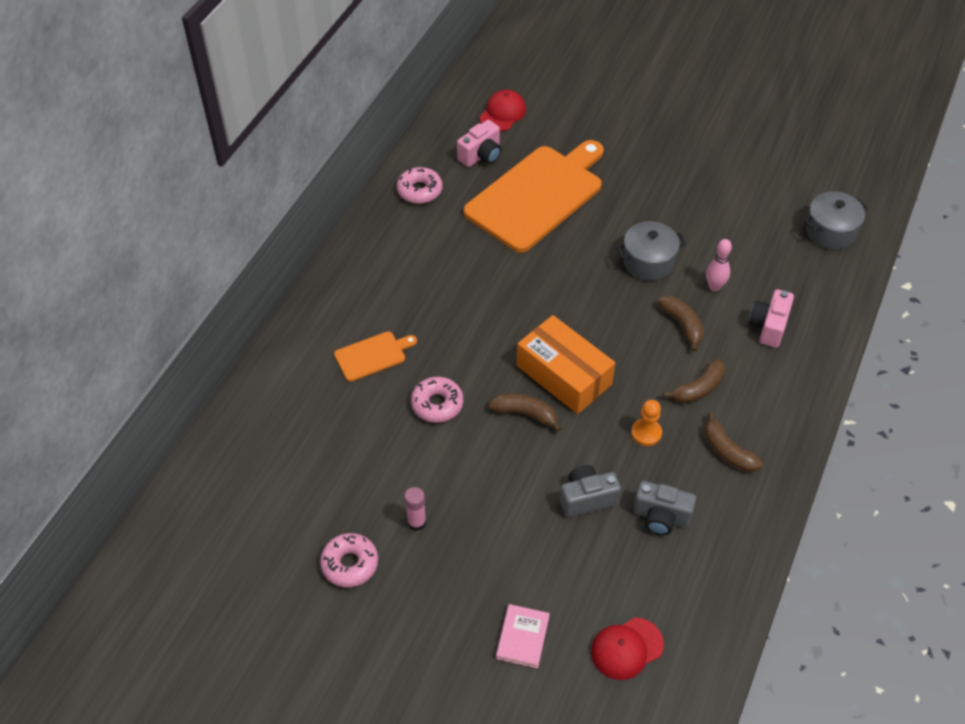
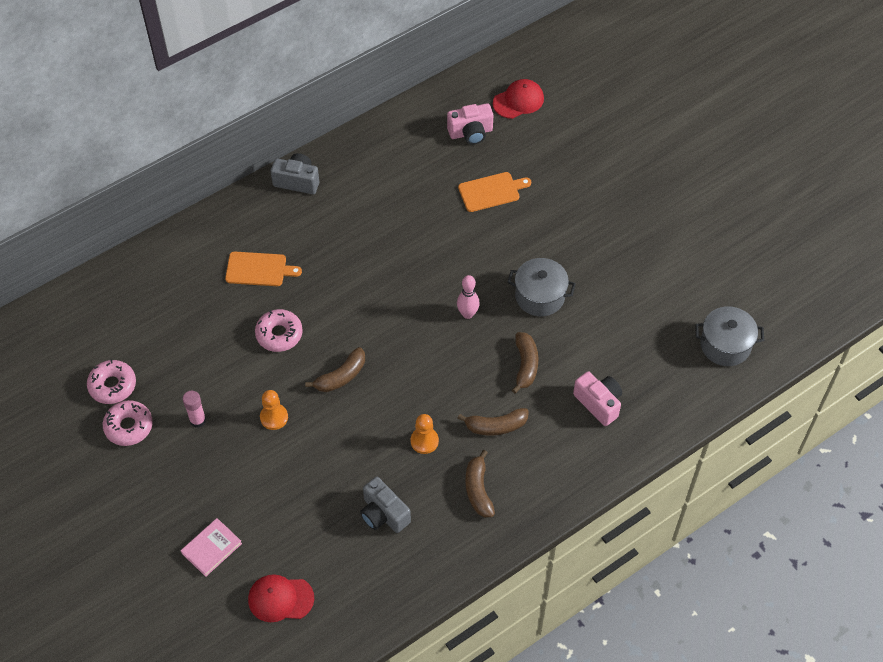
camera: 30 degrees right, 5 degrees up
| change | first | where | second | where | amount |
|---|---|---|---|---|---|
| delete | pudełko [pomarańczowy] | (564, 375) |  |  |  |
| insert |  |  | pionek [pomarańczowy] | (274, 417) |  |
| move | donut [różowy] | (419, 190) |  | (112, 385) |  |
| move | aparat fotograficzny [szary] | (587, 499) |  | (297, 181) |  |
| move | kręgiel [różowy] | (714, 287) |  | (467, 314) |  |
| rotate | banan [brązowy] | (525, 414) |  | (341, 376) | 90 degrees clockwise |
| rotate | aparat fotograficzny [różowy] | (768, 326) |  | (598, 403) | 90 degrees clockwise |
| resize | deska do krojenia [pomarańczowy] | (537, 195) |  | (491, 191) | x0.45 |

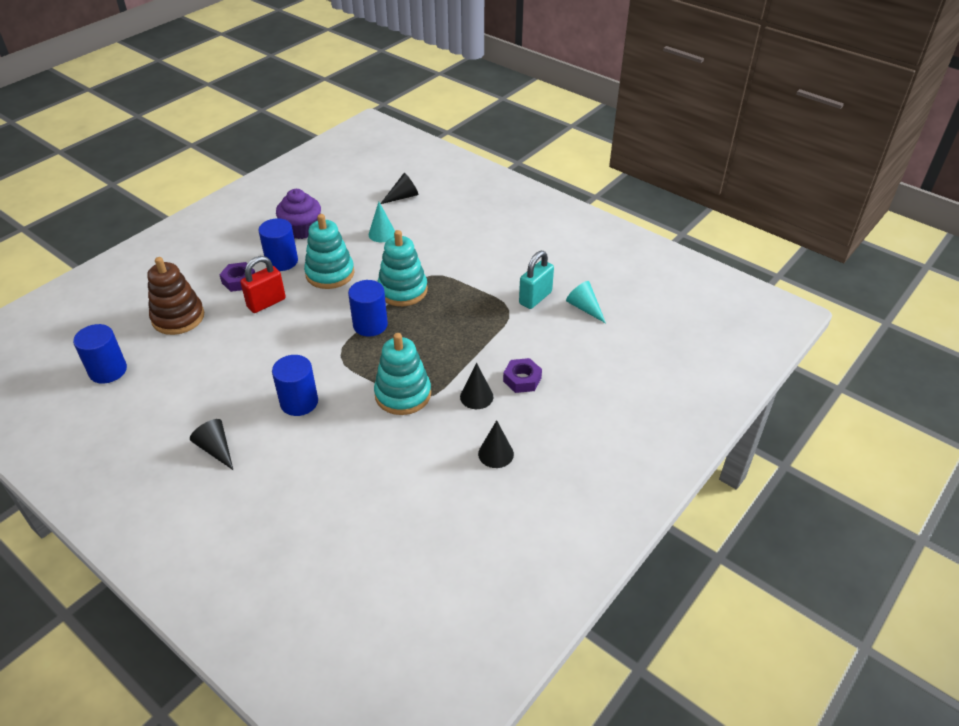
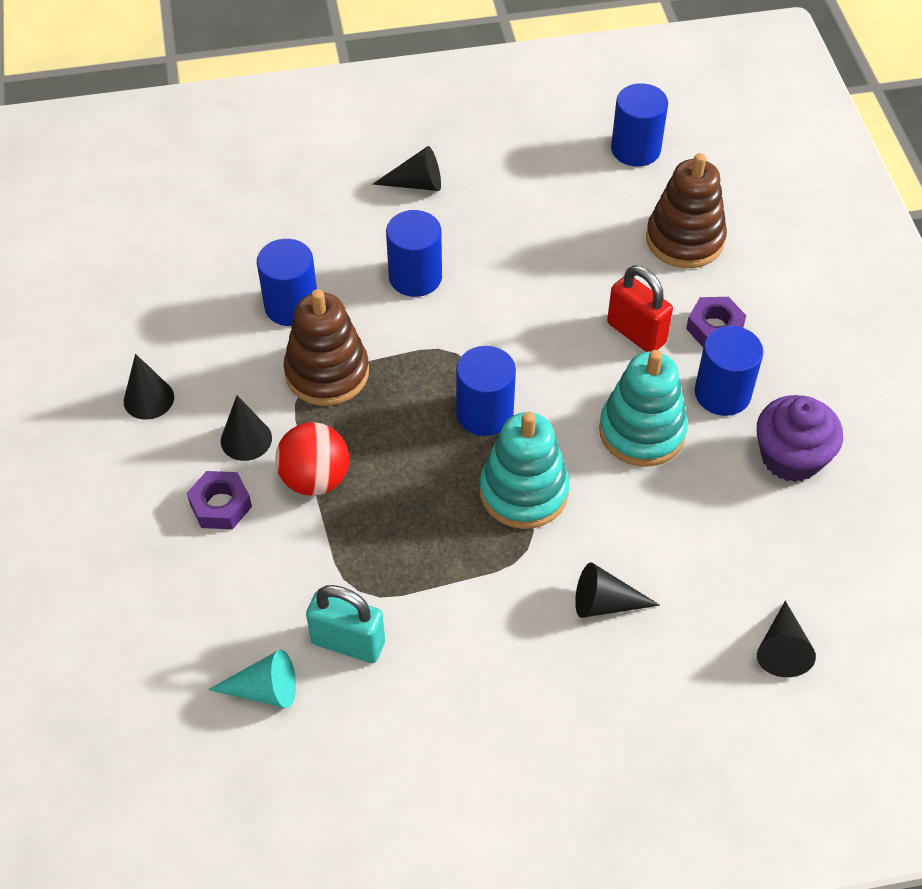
camera: 130 degrees right, 10 degrees up
| change | first | where | second | where | amount |
|---|---|---|---|---|---|
| delete | stożek [turkusowy] | (382, 234) |  |  |  |
| insert |  |  | walec [niebieski] | (291, 306) |  |
| insert |  |  | piłka [czerwony] | (315, 479) |  |
| insert |  |  | stożek [czarny] | (605, 603) |  |
| recolor | zabawka nakładanka [turkusowy] | (403, 394) | zabawka nakładanka [brązowy] | (327, 373) |  |
| rotate | kłódka [czerwony] | (266, 303) |  | (636, 333) | 45 degrees counterclockwise |
| rotate | kłódka [turkusowy] | (535, 298) |  | (348, 642) | 60 degrees counterclockwise |

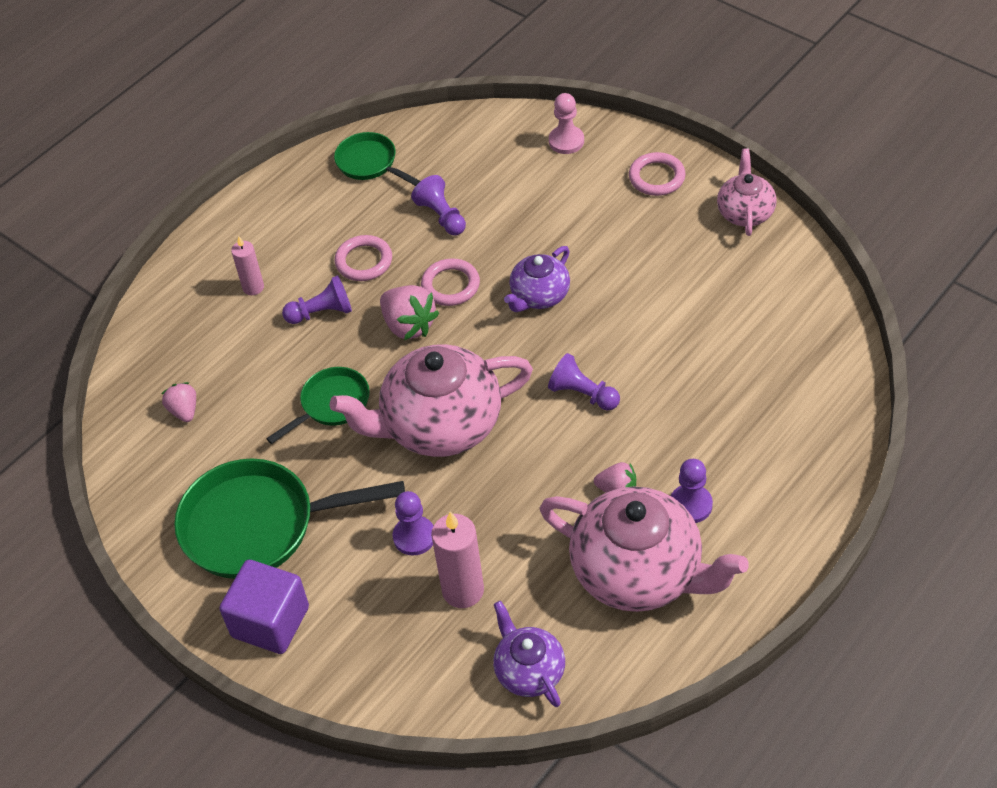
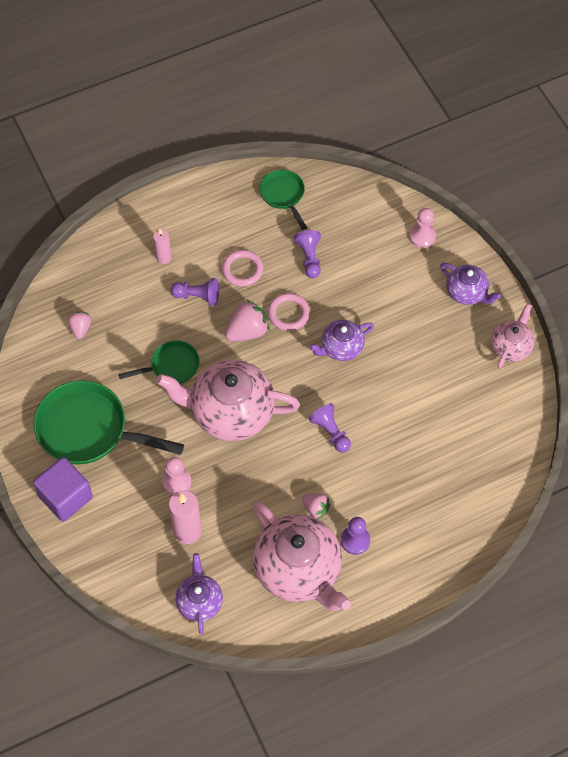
camera: 20 degrees right, 10 degrees up
| change | first | where | second | where | amount |
|---|---|---|---|---|---|
| replace | pierścień [różowy] | (657, 177) | imbryk [fioletowy] | (467, 292) |  |
| recolor | pionek [fioletowy] | (414, 537) | pionek [różowy] | (177, 481) |  |
| rotate | truskawka [różowy] | (409, 325) |  | (247, 331) | 105 degrees counterclockwise |

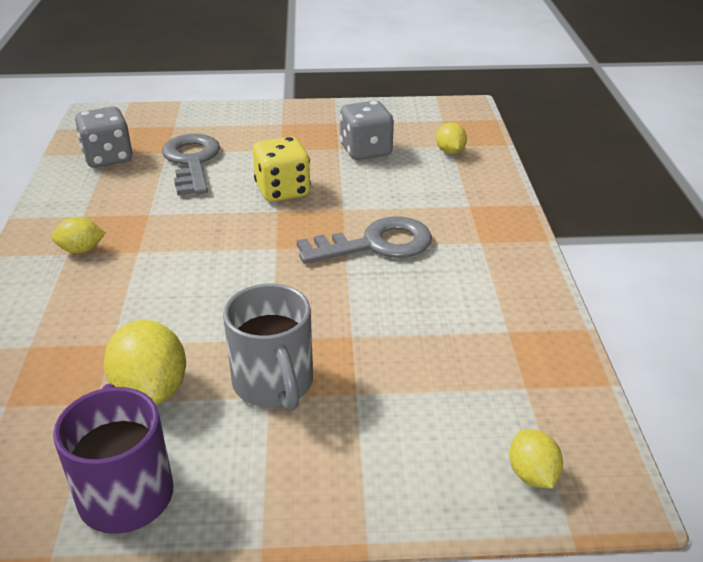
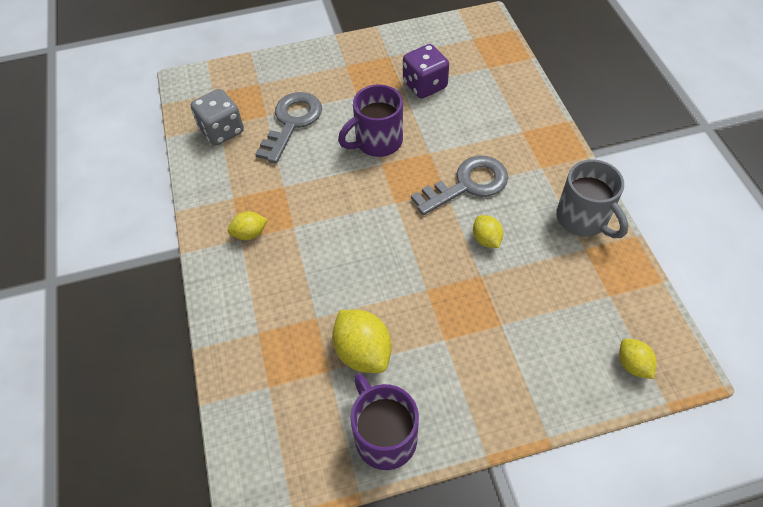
camera: 10 degrees left, 20 degrees up
| change | first | where | second | where | amount |
|---|---|---|---|---|---|
| move | kubek [szary] | (274, 384) |  | (583, 219) |  |
| move | cytryna [żółty] | (450, 152) |  | (486, 239) |  |
| replace | kostka do gry [żółty] | (283, 191) | kubek [fioletowy] | (377, 142) |  |
| recolor | kostka do gry [szary] | (366, 151) | kostka do gry [fioletowy] | (425, 85) |  |
| rotate | klucz [szary] | (192, 161) |  | (292, 122) | 45 degrees clockwise |

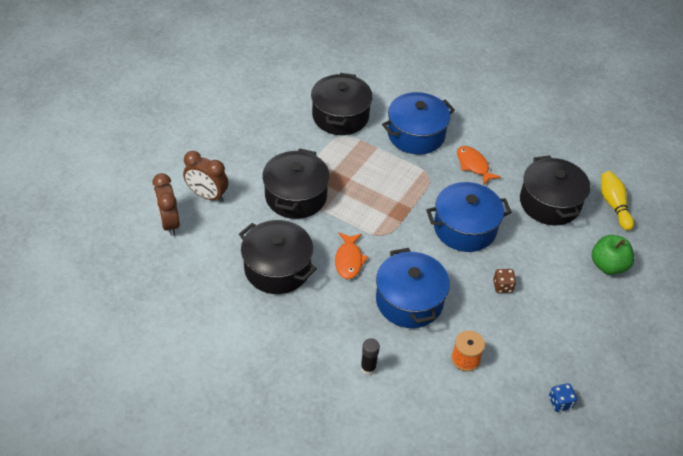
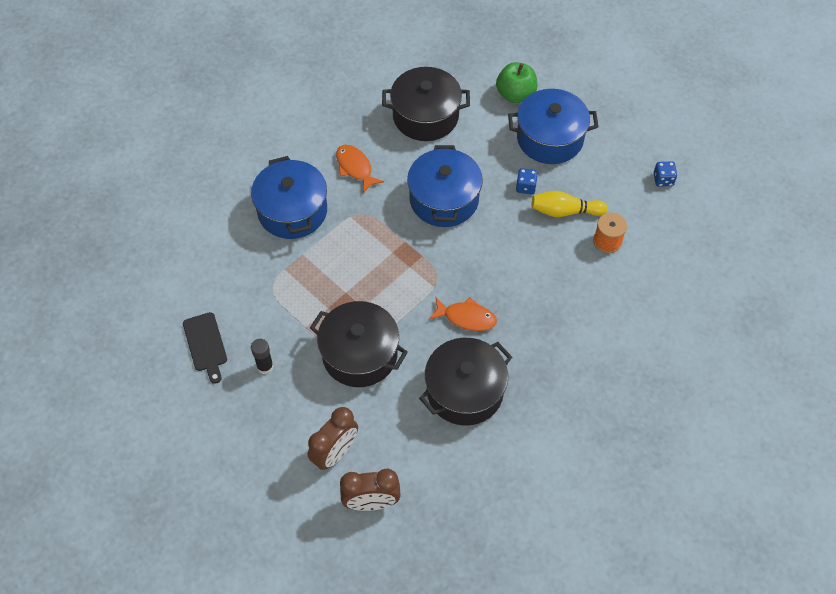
camera: 75 degrees left, 10 degrees up
| change | first | where | second | where | amount |
|---|---|---|---|---|---|
| delete | garnek [czarny] | (340, 116) |  |  |  |
| insert |  |  | deska do krojenia [czarny] | (206, 344) |  |
| move | klej w sztyfcie [czarny] | (368, 368) |  | (265, 367) |  |
| move | garnek [niebieski] | (409, 301) |  | (550, 138) |  |
| move | kręgiel [żółty] | (613, 205) |  | (565, 211) |  |
| recolor | kostka do gry [brązowy] | (502, 286) | kostka do gry [niebieski] | (526, 187) |  |
| rotate | ryba [pomarańczowy] | (473, 165) |  | (355, 168) | 75 degrees clockwise |

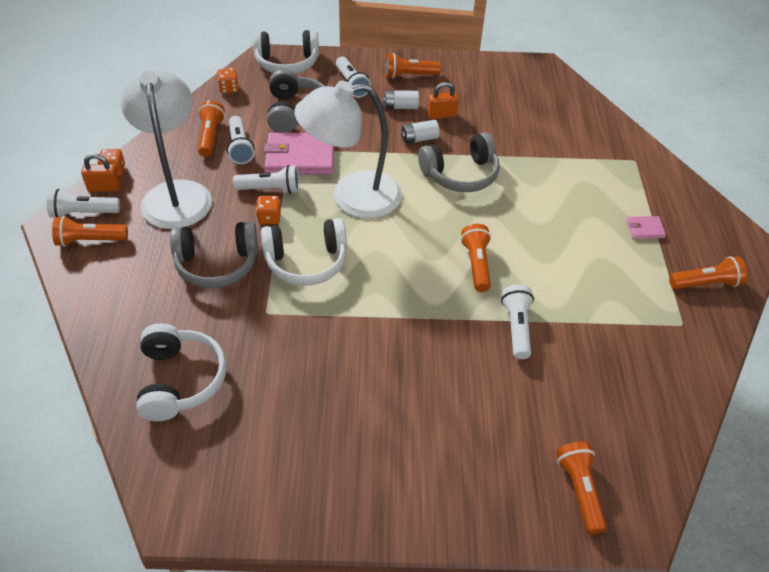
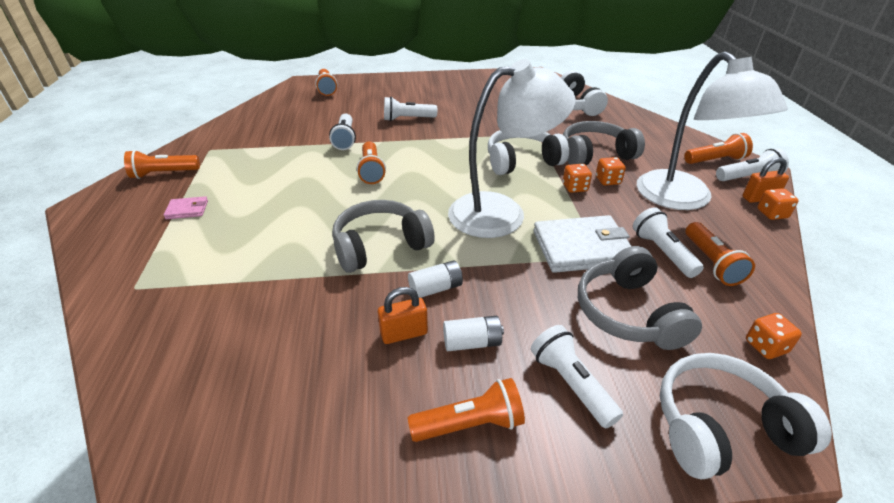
camera: 175 degrees right, 10 degrees down
| change | first | where | second | where | amount |
|---|---|---|---|---|---|
| insert |  |  | kostka do gry [pomarańczowy] | (608, 181) |  |
| move | latarka [biały] | (270, 189) |  | (407, 119) |  |
| recolor | portfel [różowy] | (300, 157) | portfel [biały] | (581, 248) |  |

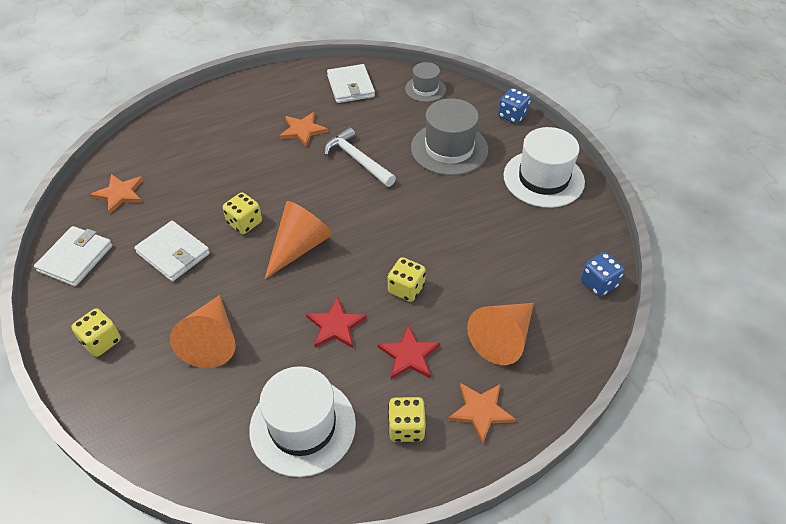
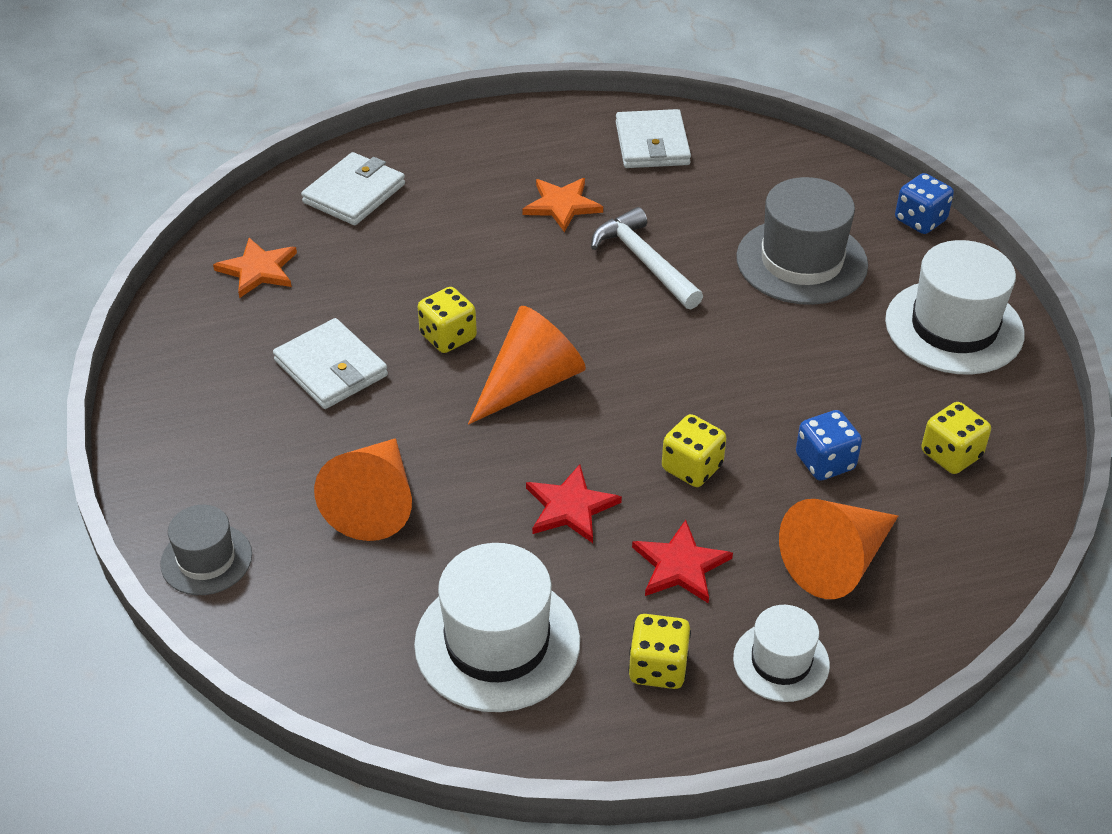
camera: 10 degrees right, 5 degrees down
| change | first | where | second | where | amount |
|---|---|---|---|---|---|
| move | portfel [biały] | (75, 258) |  | (354, 193) |  |
| move | kostka do gry [żółty] | (101, 341) |  | (951, 455) |  |
| move | kapelusz [szary] | (425, 89) |  | (206, 559) |  |
| move | kostka do gry [niebieski] | (598, 283) |  | (825, 462) |  |
| replace | gwiazda [pomarańczowy] | (481, 411) | kapelusz [biały] | (781, 661) |  |

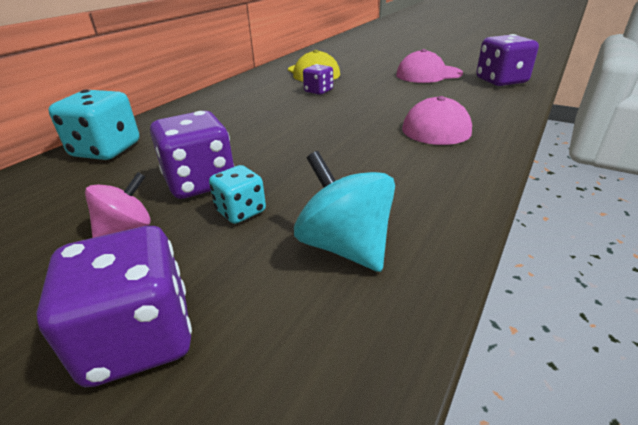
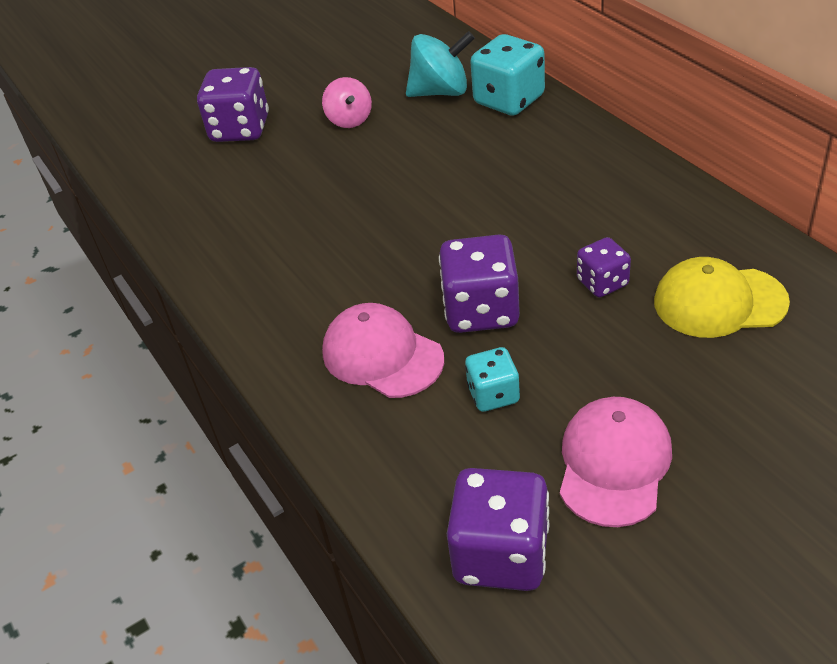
camera: 120 degrees right, 10 degrees up
| change | first | where | second | where | amount |
|---|---|---|---|---|---|
| move | kostka do gry [fioletowy] | (200, 182) |  | (481, 311) |  |
| move | kostka do gry [turkusowy] | (241, 211) |  | (493, 394) |  |
| move | bączek [turkusowy] | (345, 246) |  | (441, 92) |  |

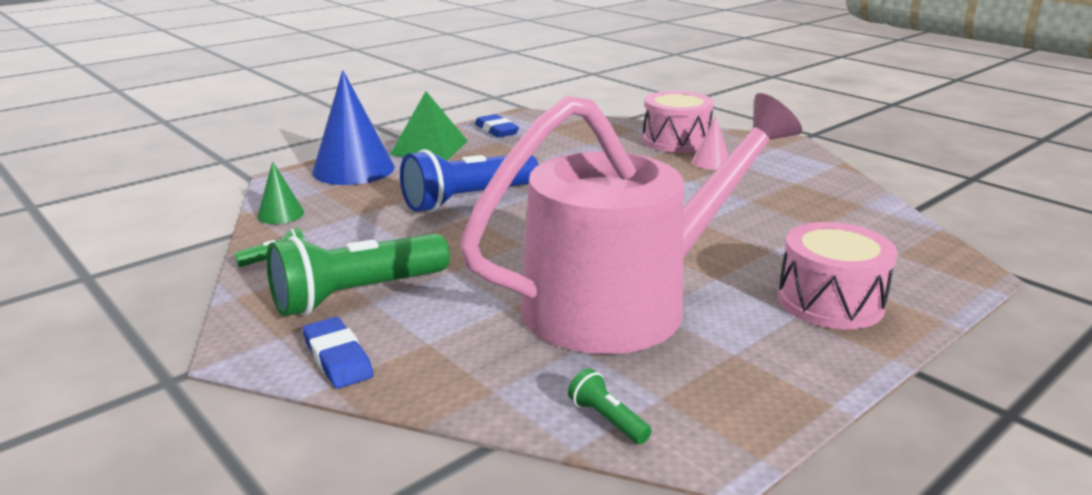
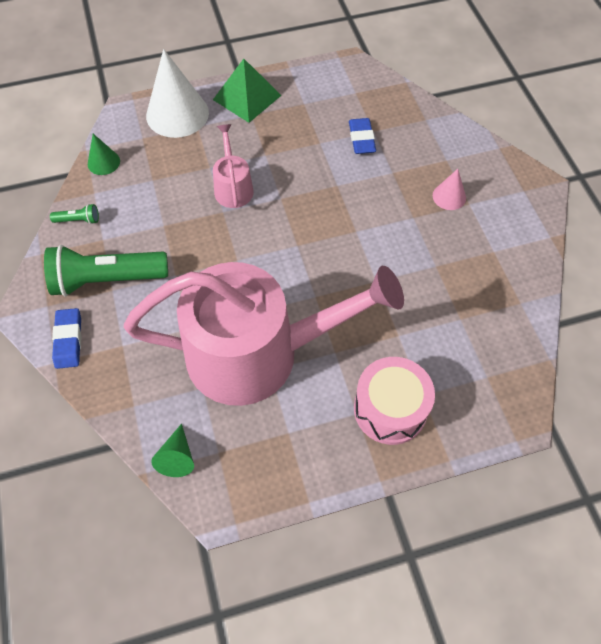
camera: 25 degrees right, 35 degrees up
| change | first | where | second | where | amount |
|---|---|---|---|---|---|
| delete | bęben [różowy] | (676, 141) |  |  |  |
| move | gumka do mazania [niebieski] | (496, 130) |  | (361, 139) |  |
| replace | latarka [niebieski] | (468, 200) | konewka [różowy] | (233, 187) |  |
| replace | latarka [zielony] | (607, 419) | stożek [zielony] | (177, 457) |  |
| recolor | stożek [niebieski] | (353, 169) | stożek [biały] | (177, 114) |  |

